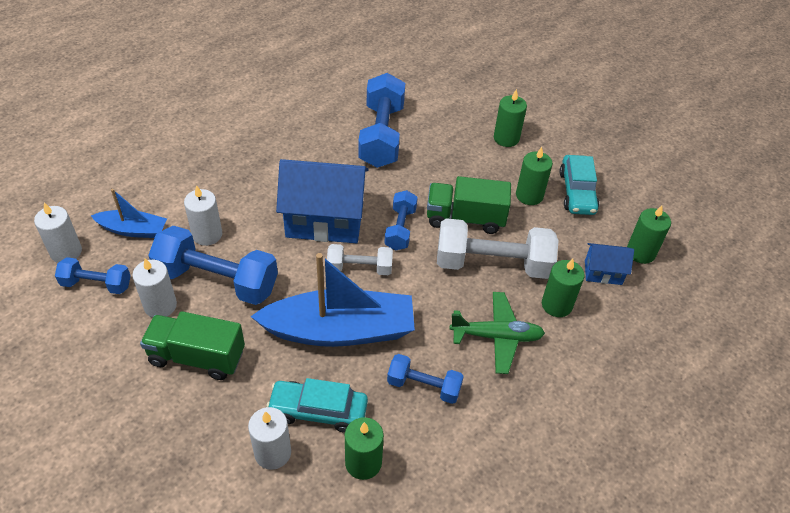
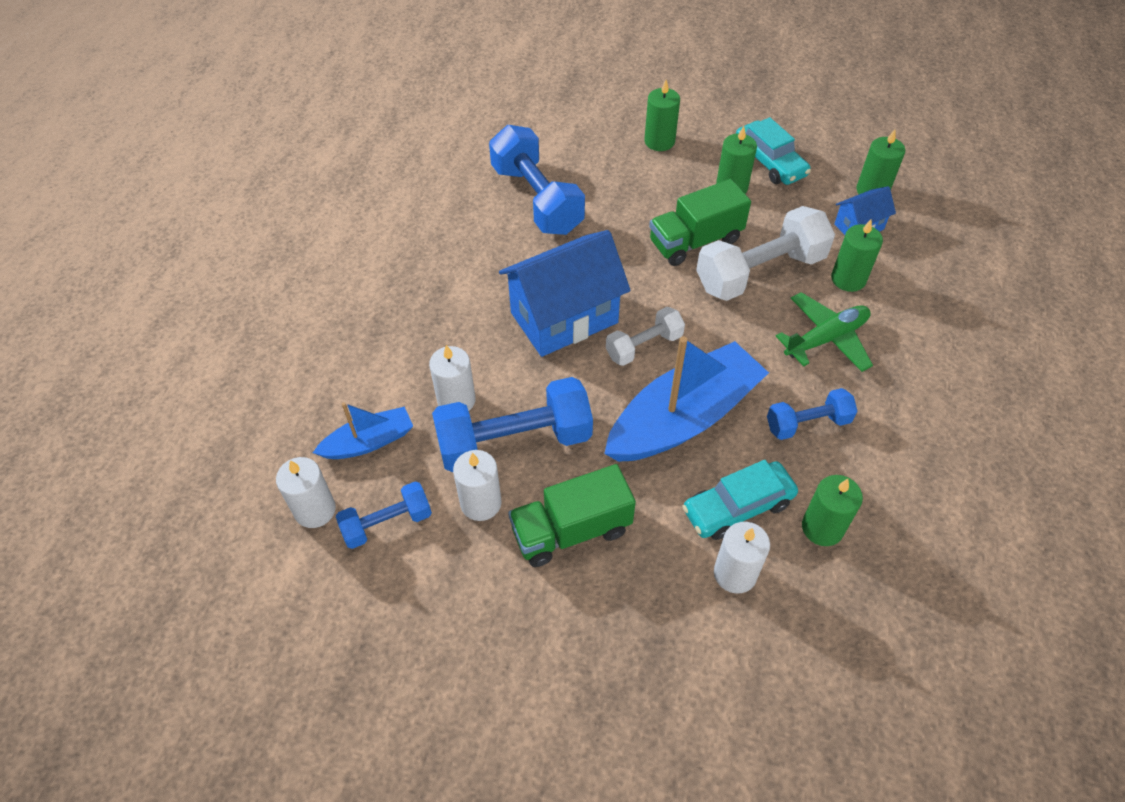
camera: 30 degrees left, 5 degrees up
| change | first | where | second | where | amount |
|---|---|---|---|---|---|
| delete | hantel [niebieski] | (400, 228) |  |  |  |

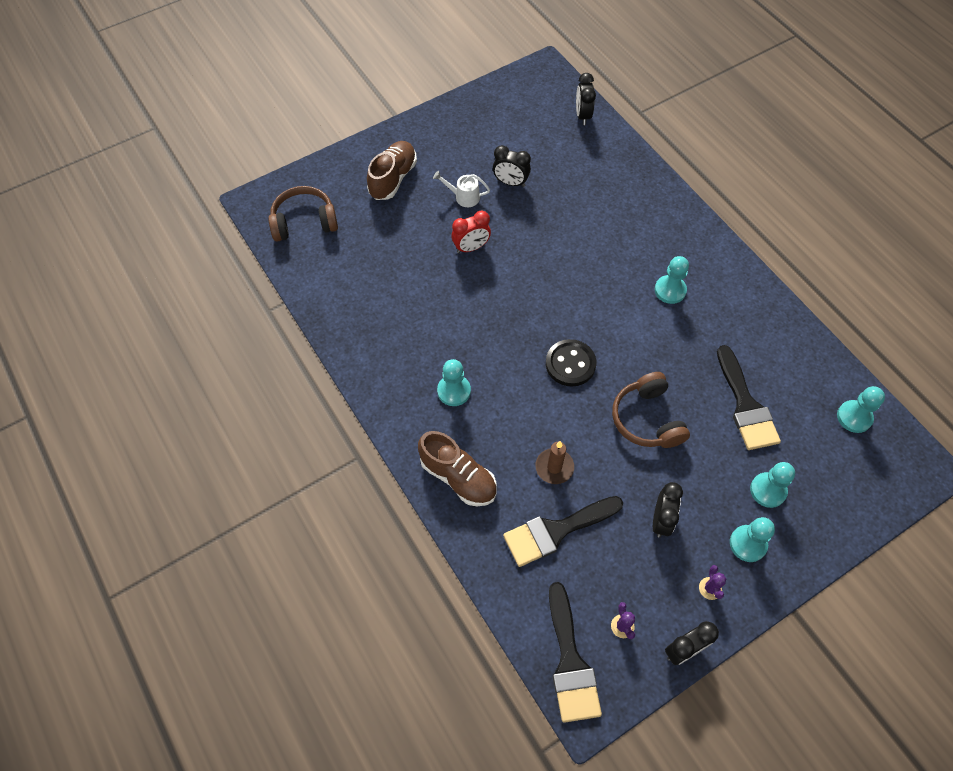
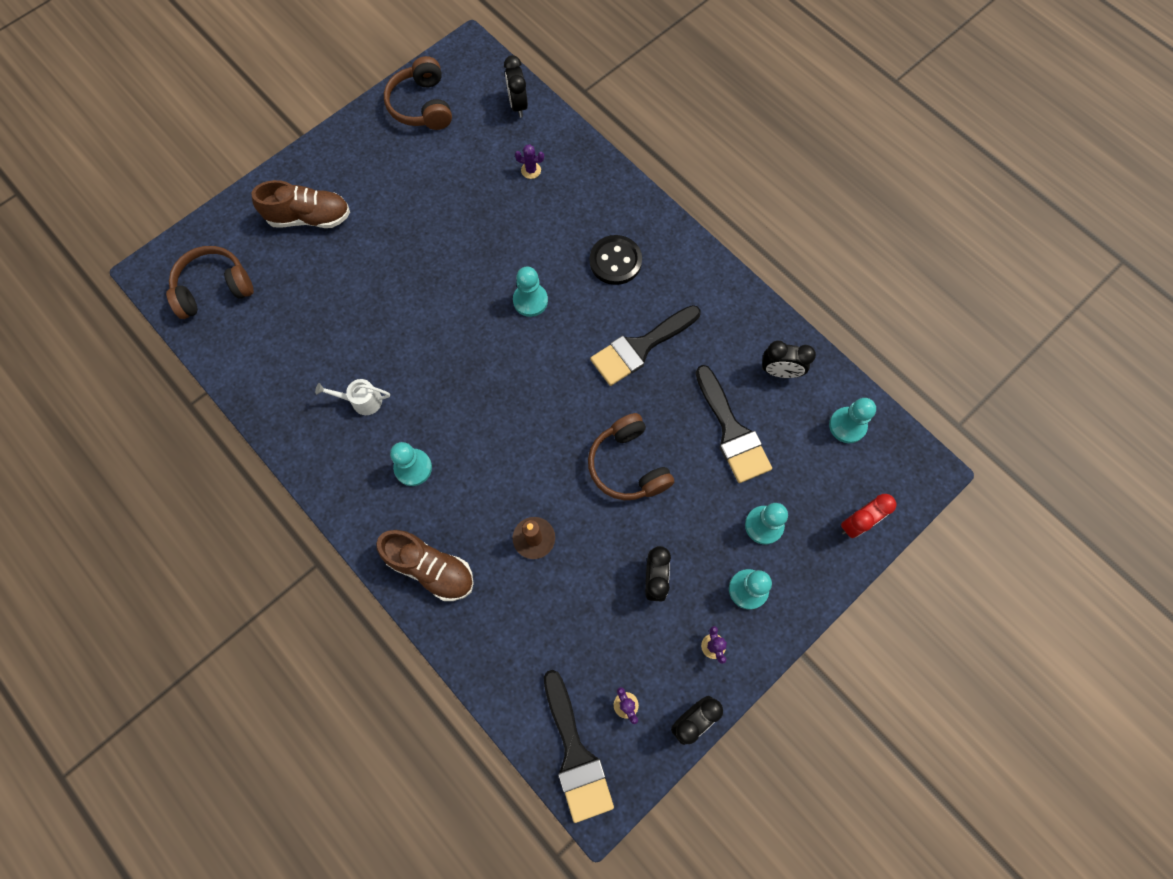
camera: 10 degrees left, 10 degrees up
| change | first | where | second | where | amount |
|---|---|---|---|---|---|
| insert |  |  | słuchawki [brązowy] | (422, 106) |  |
| insert |  |  | kaktus [fioletowy] | (531, 170) |  |
| move | konewka [biały] | (463, 197) |  | (361, 401) |  |
| move | budzik [czerwony] | (471, 247) |  | (856, 523) |  |
| move | budzik [czarny] | (510, 183) |  | (780, 371) |  |
| move | pędzel [czarny] | (556, 531) |  | (640, 347) |  |
| move | guzik [czarny] | (570, 364) |  | (615, 261) |  |
| move | pionek [turkusowy] | (670, 290) |  | (530, 301) |  |
| rotate | but [brązowy] | (393, 178) |  | (310, 217) | 75 degrees clockwise |

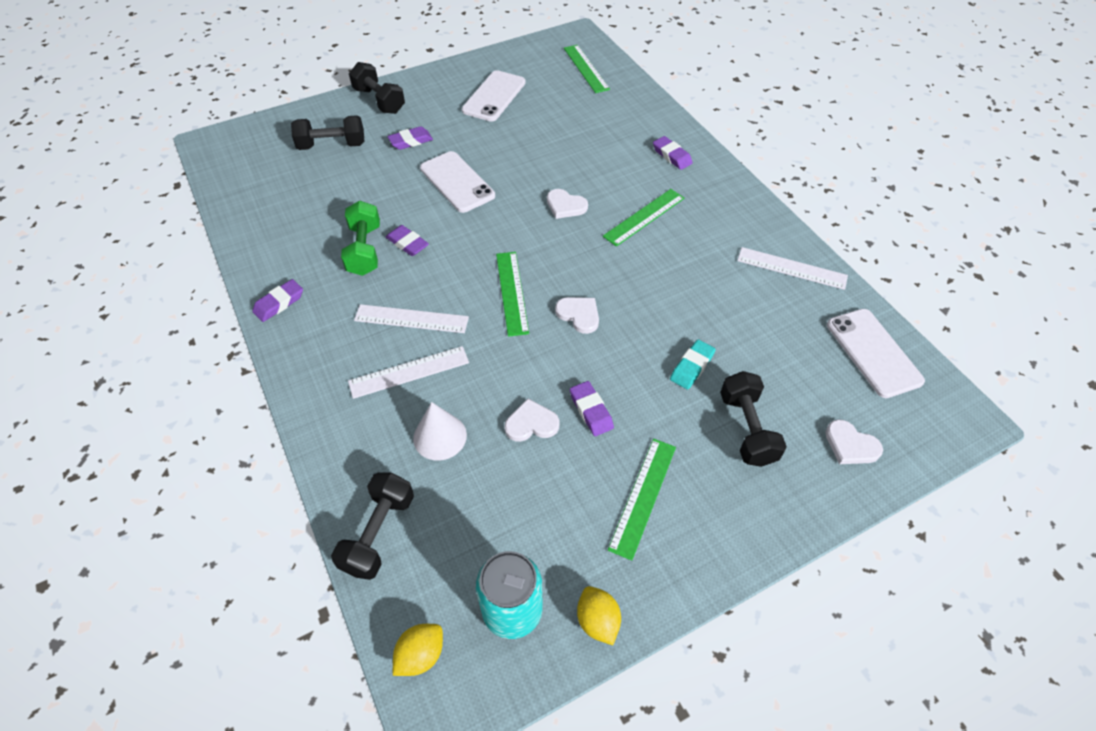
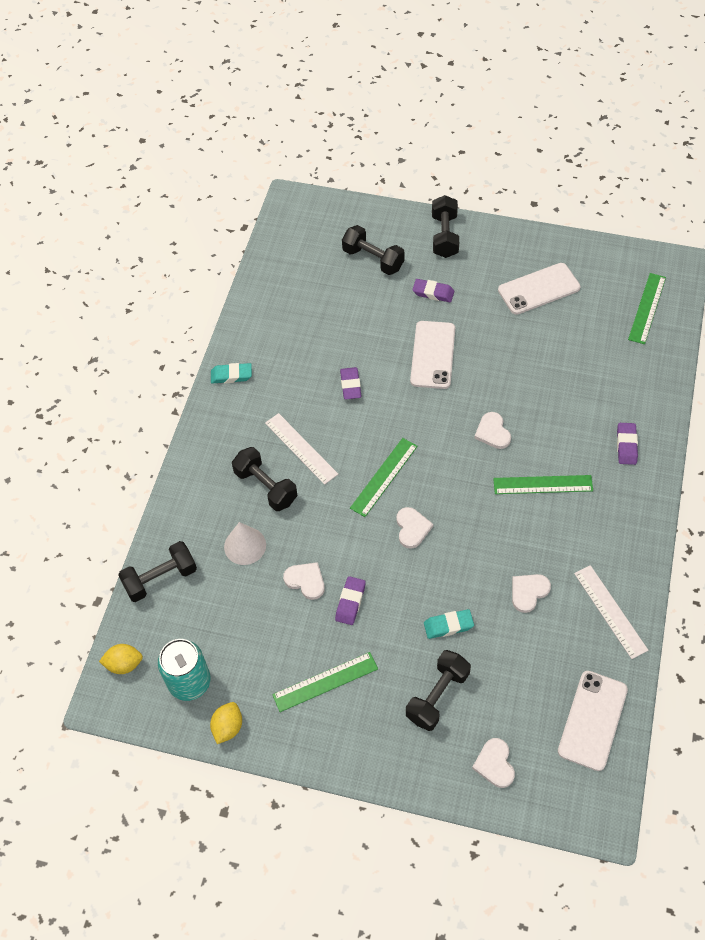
camera: 45 degrees right, 5 degrees up
| change | first | where | second | where | amount |
|---|---|---|---|---|---|
| delete | hantel [zielony] | (364, 250) |  |  |  |
| insert |  |  | serce [biały] | (528, 592) |  |
| replace | linijka [biały] | (409, 372) | hantel [czarny] | (266, 487) |  |
| recolor | gumka do mazania [fioletowy] | (279, 303) | gumka do mazania [turkusowy] | (231, 375) |  |

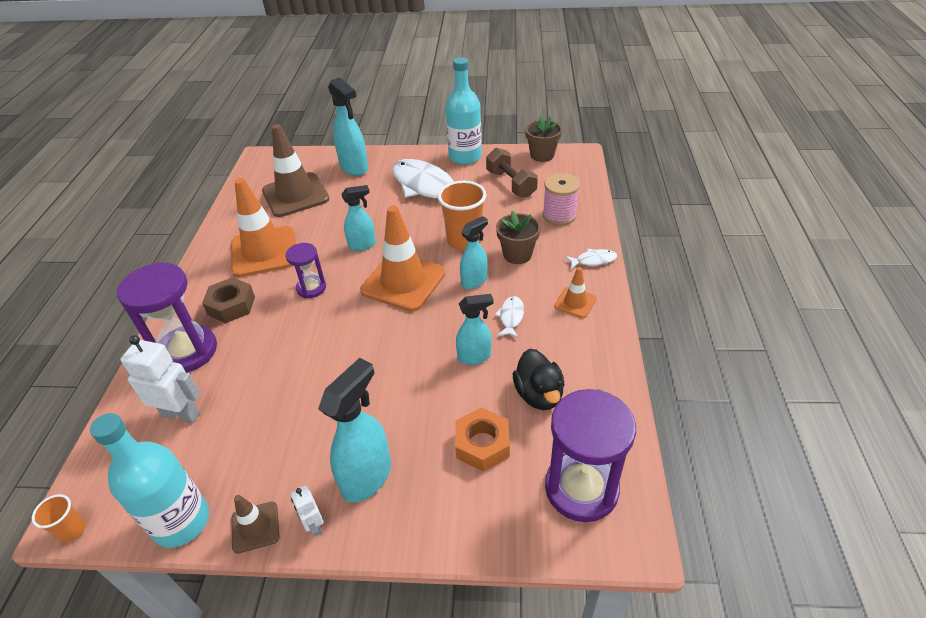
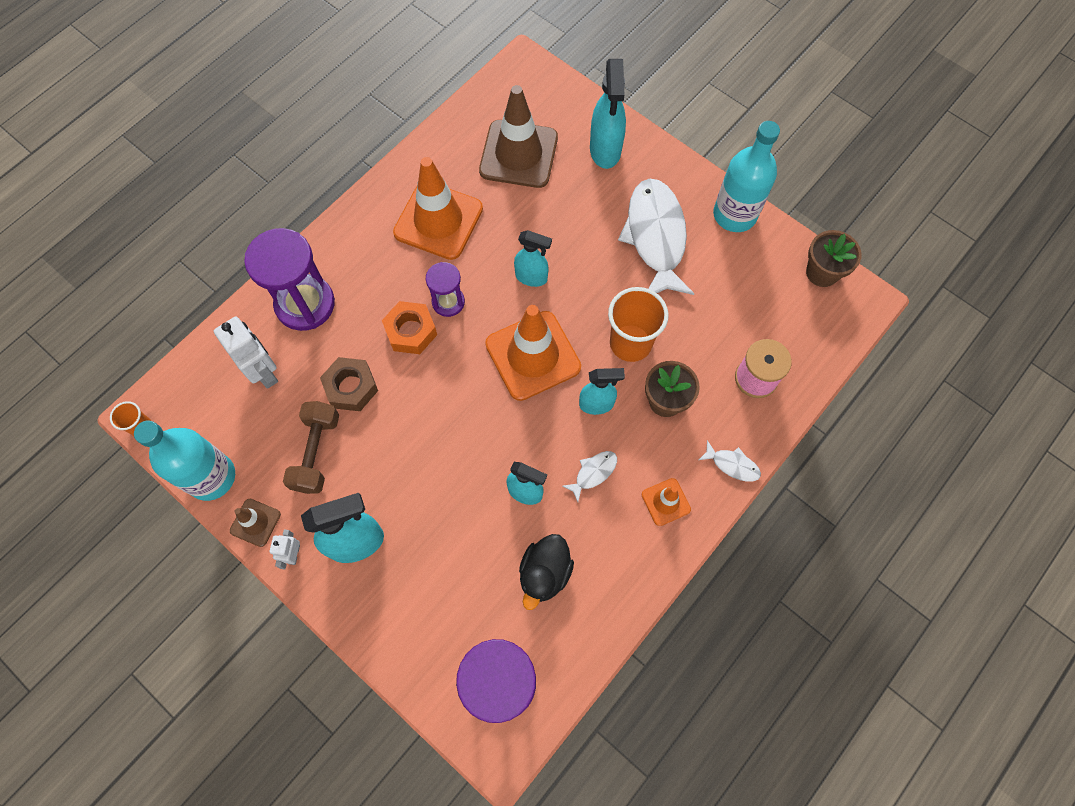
camera: 35 degrees right, 25 degrees up
| change | first | where | second | where | amount |
|---|---|---|---|---|---|
| move | nakrętka [brązowy] | (231, 305) |  | (351, 387) |  |
| move | nakrętka [pomarańczowy] | (482, 444) |  | (411, 331) |  |
| move | hantel [brązowy] | (511, 184) |  | (316, 452) |  |

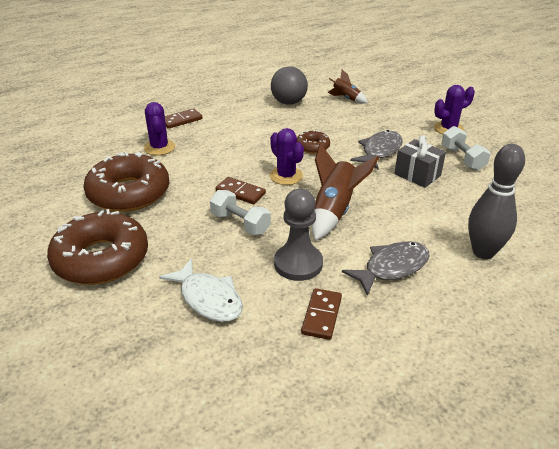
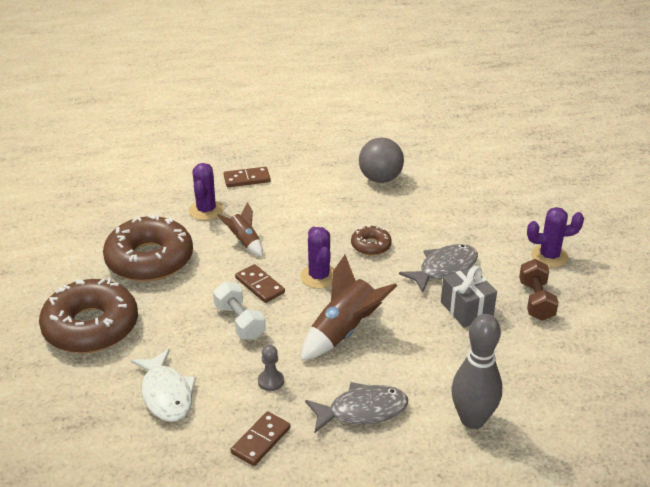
camera: 20 degrees right, 0 degrees up
| change | first | where | second | where | amount |
|---|---|---|---|---|---|
| move | rakieta [brązowy] | (346, 98) |  | (244, 242) |  |
| recolor | hantel [biały] | (462, 158) | hantel [brązowy] | (536, 301) |  |
| resize | pionek [szary] | (298, 264) |  | (271, 381) | x0.51 |

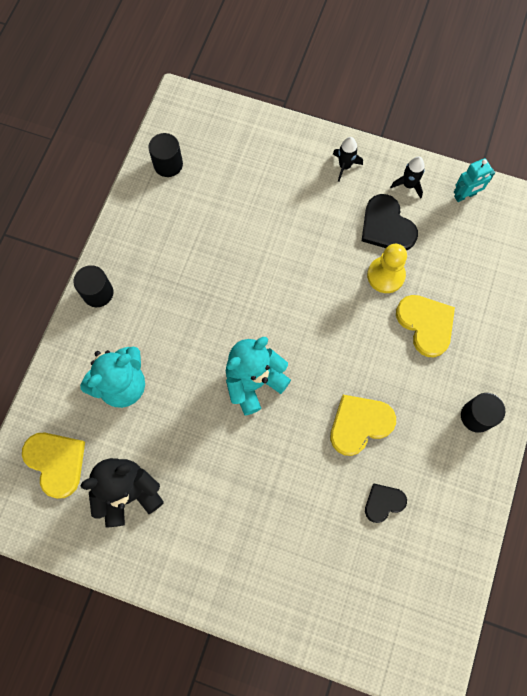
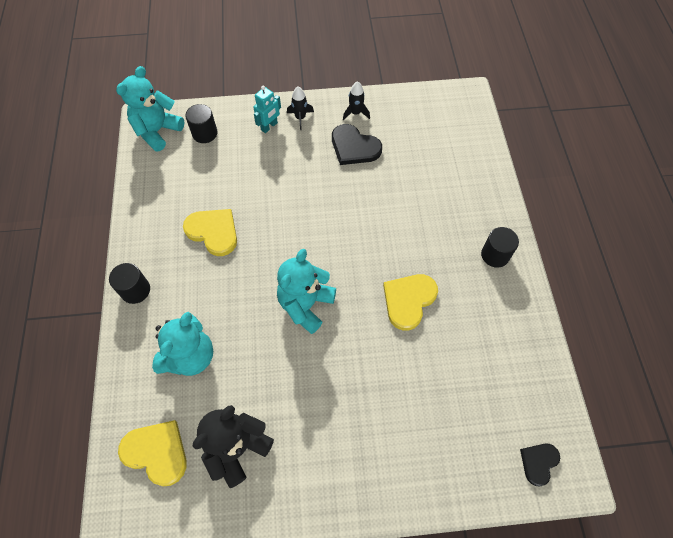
camera: 25 degrees left, 10 degrees down
| change | first | where | second | where | amount |
|---|---|---|---|---|---|
| delete | pionek [żółty] | (385, 275) |  |  |  |
| insert |  |  | miś [turkusowy] | (157, 131) |  |
| move | walec [czarny] | (168, 164) |  | (205, 133) |  |
| move | serce [czarny] | (383, 502) |  | (538, 462) |  |
| move | serce [żółty] | (426, 324) |  | (213, 232) |  |
| move | robot [turkusowy] | (465, 195) |  | (269, 126) |  |

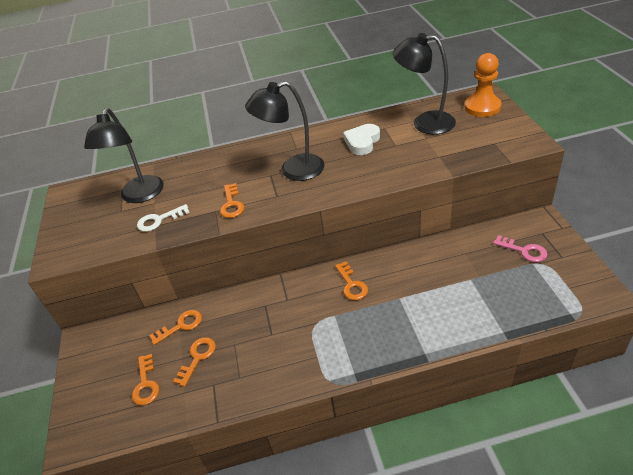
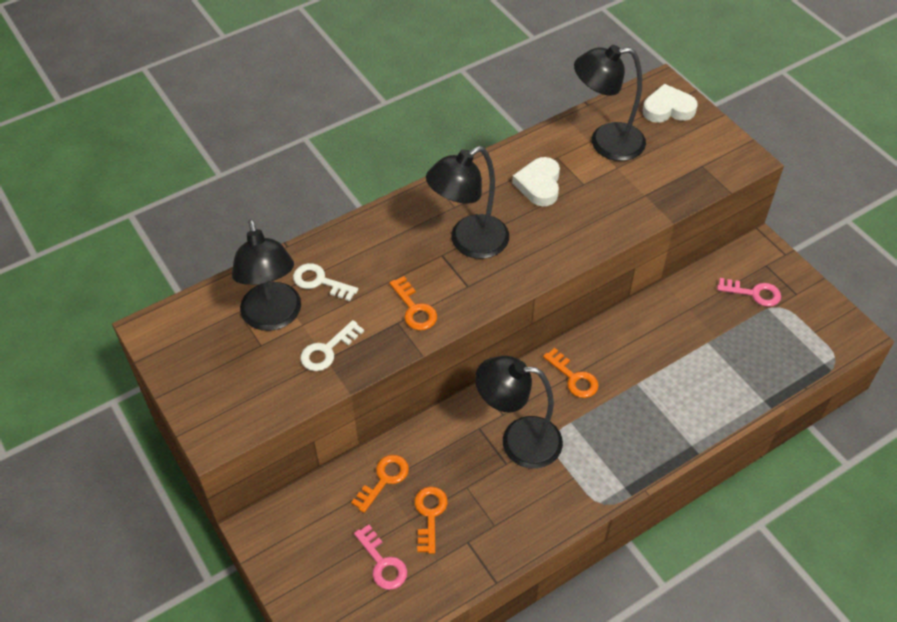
camera: 25 degrees left, 10 degrees up
| change | first | where | second | where | amount |
|---|---|---|---|---|---|
| insert |  |  | klucz [biały] | (320, 281) |  |
| insert |  |  | lampka [czarny] | (518, 440) |  |
| replace | pionek [pomarańczowy] | (482, 107) | serce [biały] | (668, 109) |  |
| recolor | klucz [pomarańczowy] | (146, 384) | klucz [różowy] | (382, 563) |  |

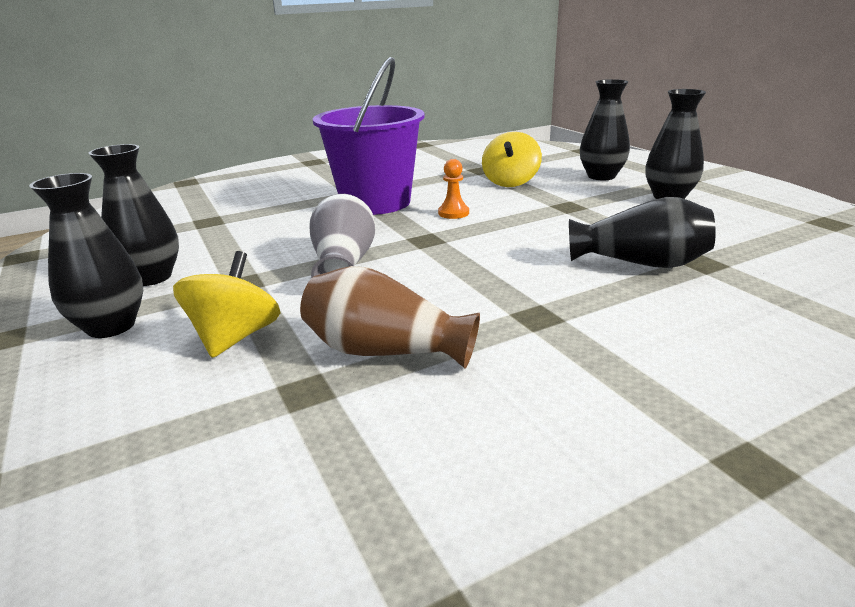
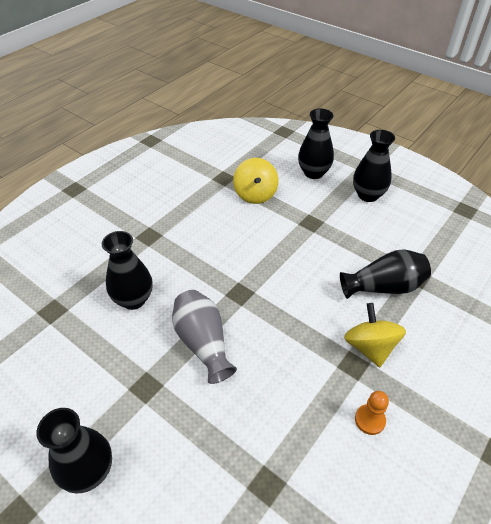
camera: 25 degrees left, 20 degrees up
| change | first | where | second | where | amount |
|---|---|---|---|---|---|
| delete | wazon [brązowy] | (385, 351) |  |  |  |
| delete | wiadro [fioletowy] | (376, 202) |  |  |  |
| move | wazon [czarny] | (151, 277) |  | (133, 299) |  |
| move | bączek [żółty] | (235, 337) |  | (370, 347) |  |
| move | pionek [pomarańczowy] | (453, 213) |  | (369, 420) |  |

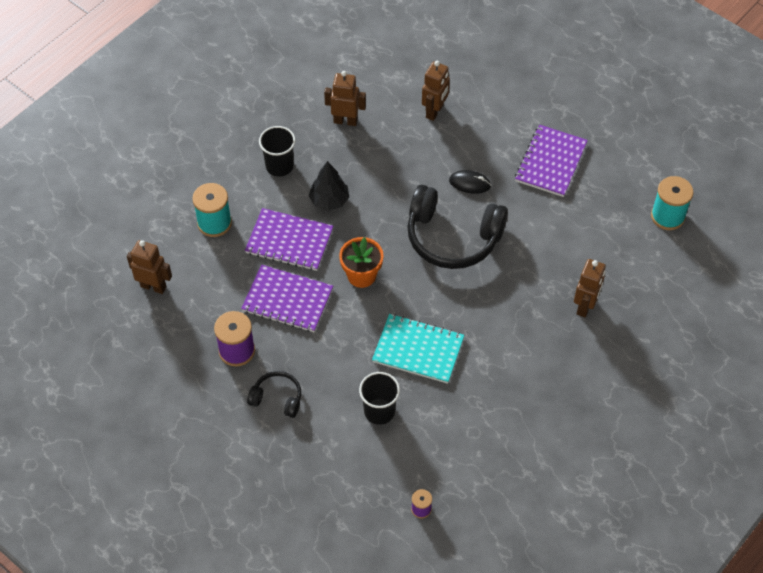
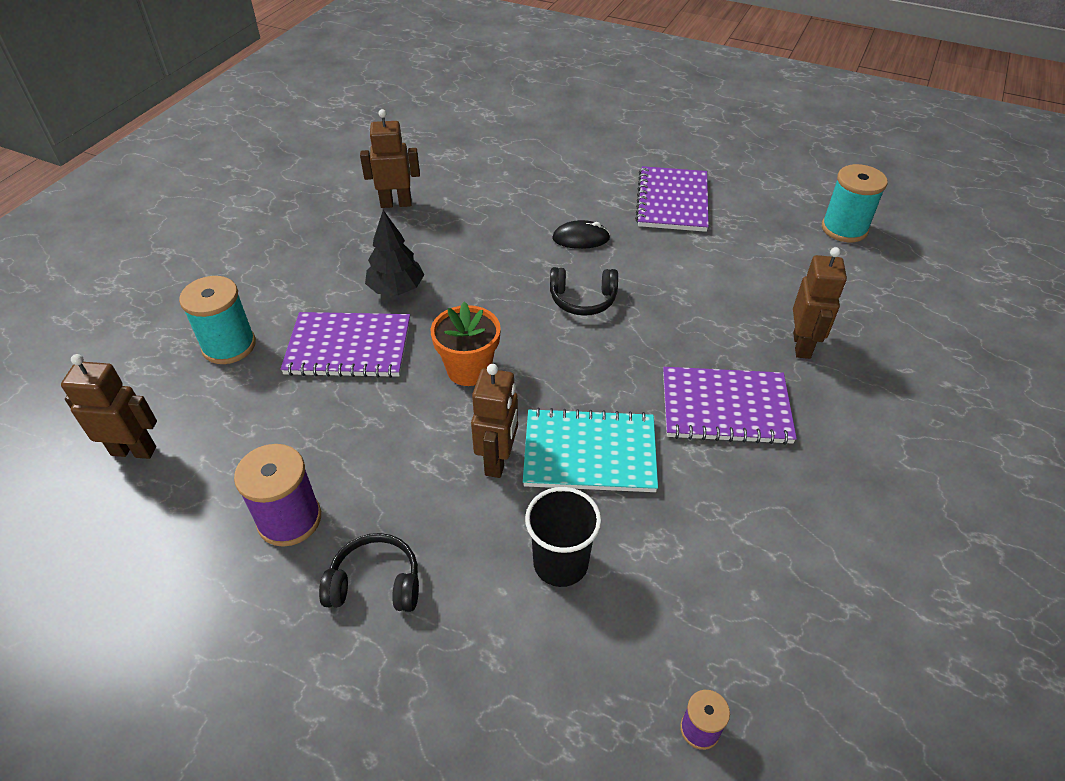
camera: 15 degrees left, 10 degrees down
| change | first | where | second | where | amount |
|---|---|---|---|---|---|
| delete | szklanka [czarny] | (279, 166) |  |  |  |
| move | zeszyt [fioletowy] | (287, 300) |  | (725, 407) |  |
| move | robot [brązowy] | (434, 111) |  | (498, 460) |  |
| resize | słuchawki [czarny] | (452, 237) |  | (583, 299) | x0.50 |

